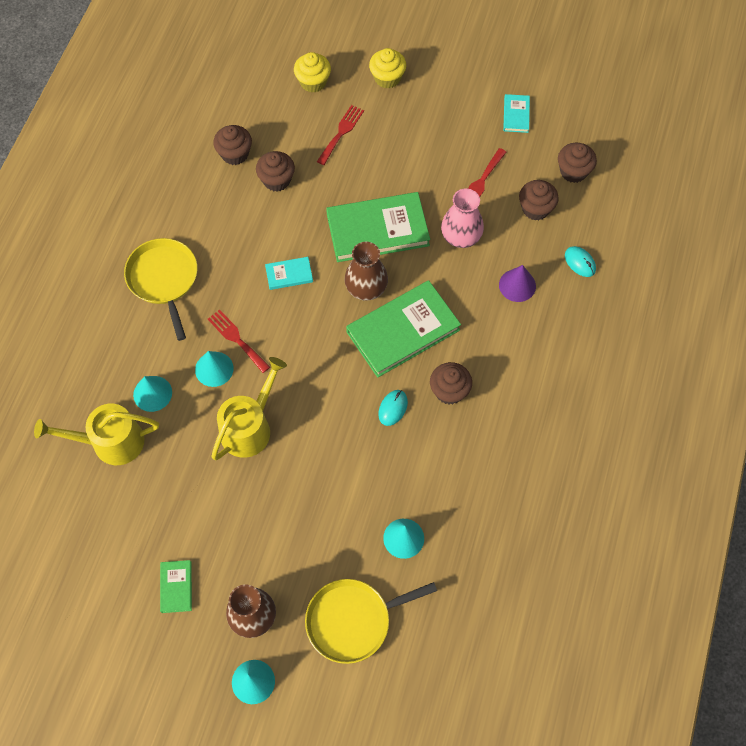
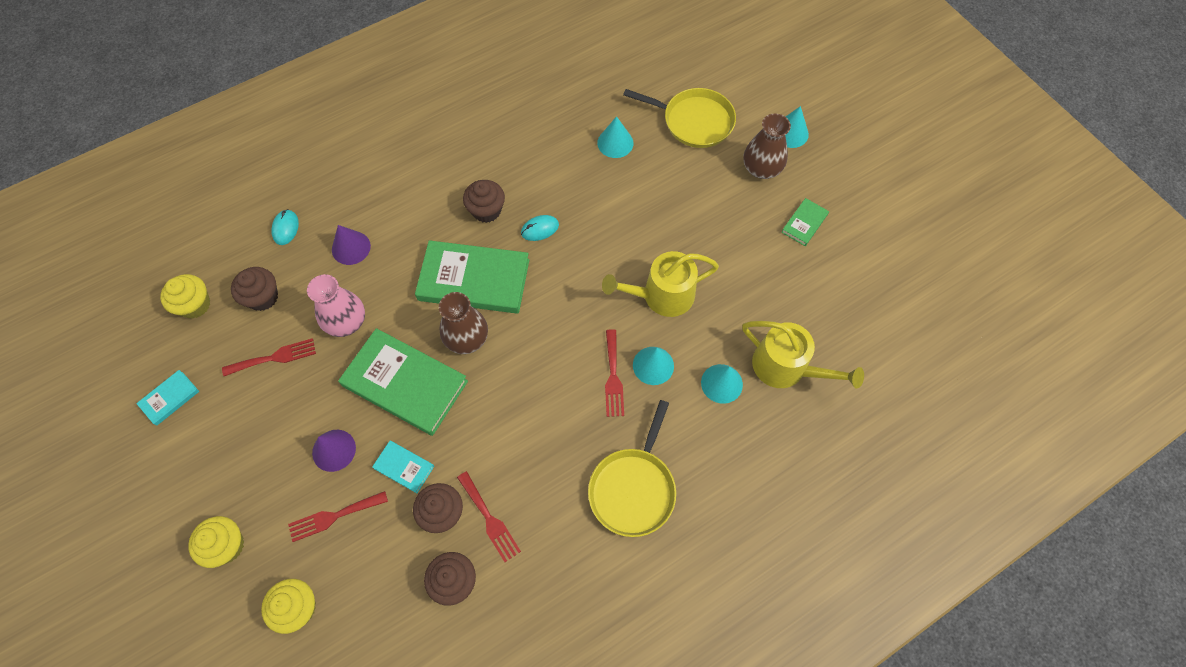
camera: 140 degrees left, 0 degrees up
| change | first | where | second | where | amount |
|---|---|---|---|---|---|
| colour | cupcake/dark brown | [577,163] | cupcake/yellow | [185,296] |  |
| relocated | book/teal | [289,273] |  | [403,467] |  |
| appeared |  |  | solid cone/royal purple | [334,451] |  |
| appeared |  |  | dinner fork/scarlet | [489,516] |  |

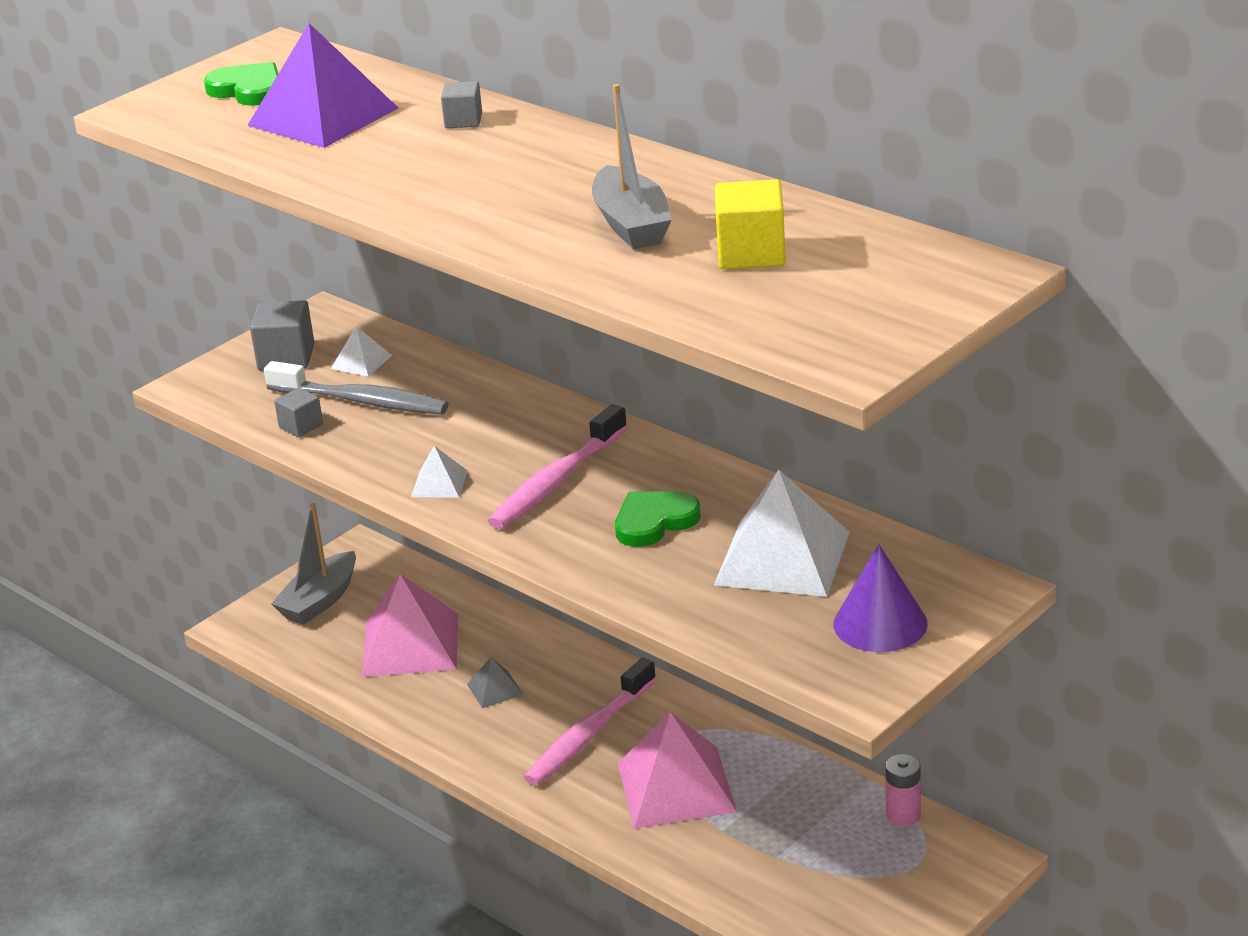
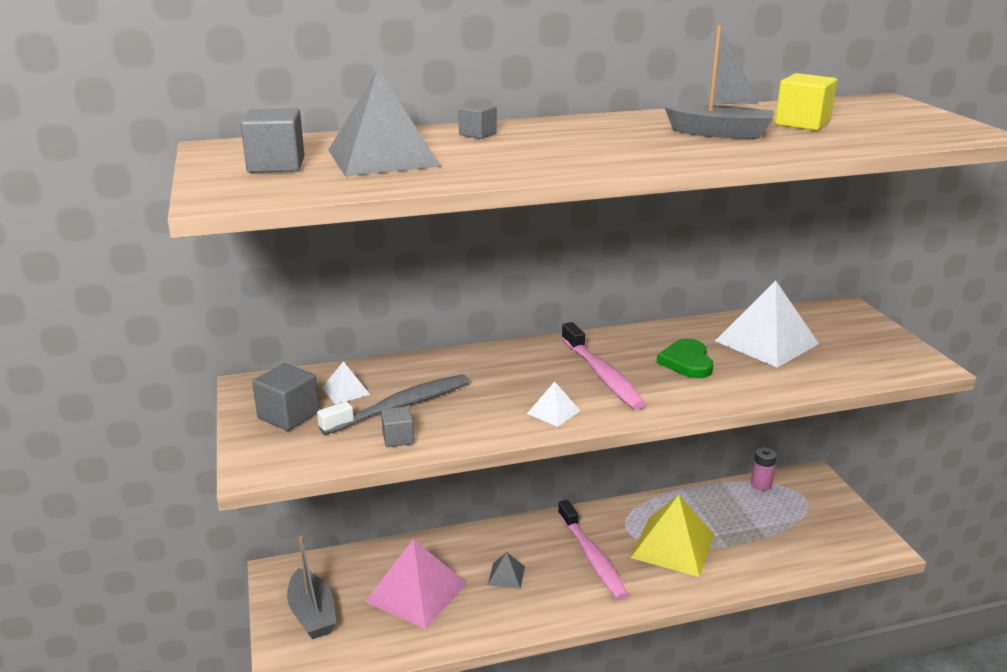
camera: 60 degrees left, 5 degrees down
| change | first | where | second | where | amount |
|---|---|---|---|---|---|
| colour | pyramid/royal purple | [322,85] | pyramid/gray | [384,122] |  |
| exchanged | heart shape/green | [241,84] | solid cube/gray | [272,140] |  |
| missing | solid cone/royal purple | [881,598] |  |  |  |
| colour | pyramid/rosy | [677,770] | pyramid/yellow | [673,536] |  |

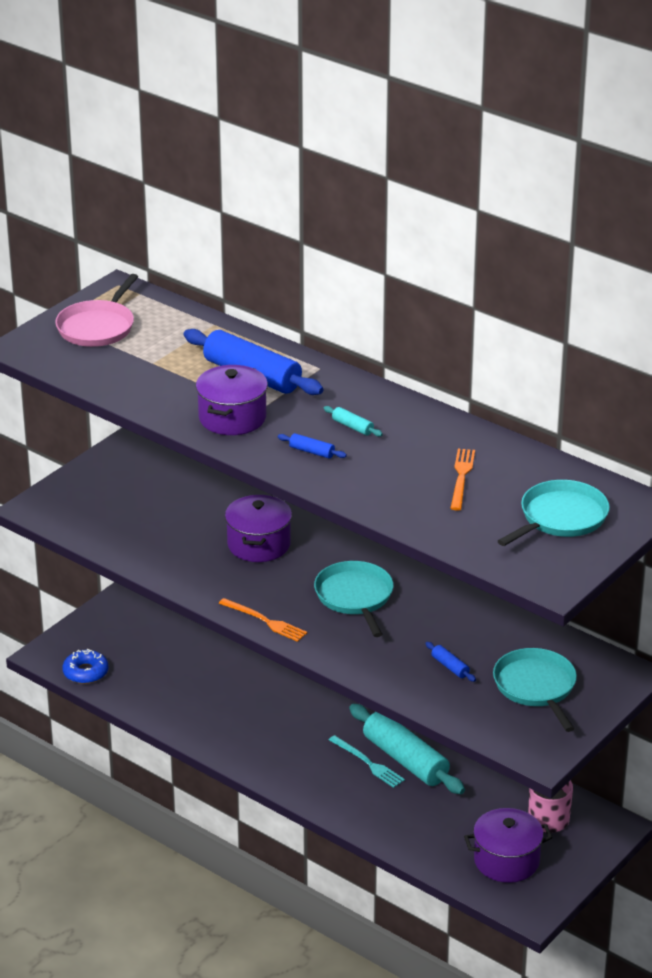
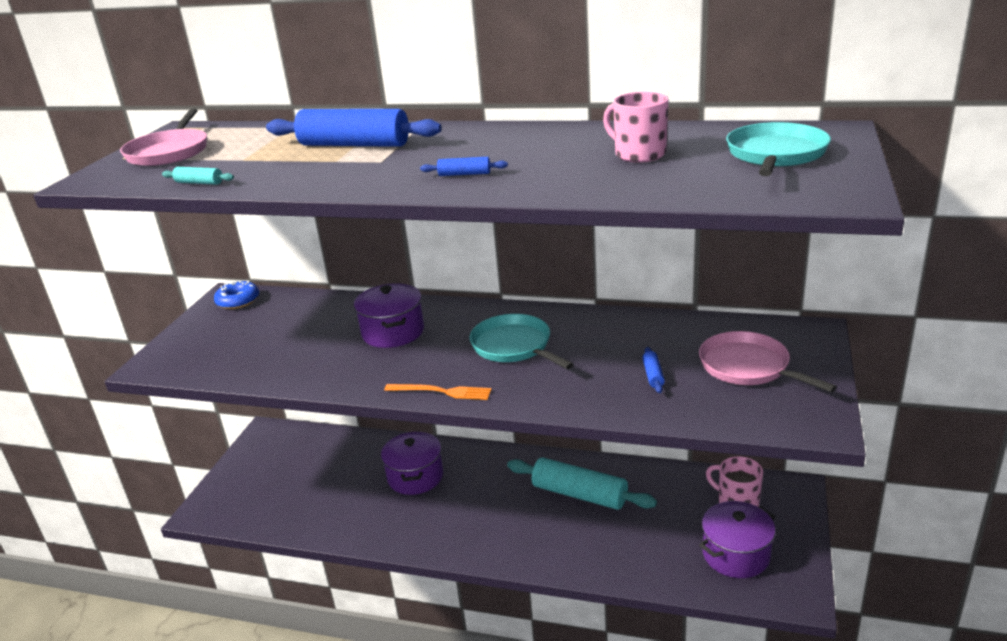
camera: 20 degrees left, 5 degrees down
| change | first | where | second | where | amount |
|---|---|---|---|---|---|
| relocated | cooking pot/royal purple | [232,400] |  | [412,463] |  |
| relocated | dough roller/teal | [353,421] |  | [198,176] |  |
| exchanged | dinner fork/bright orange | [462,480] | coffee mug/rosy | [636,127] |  |
| spun | dough roller/blue | [450,662] |  | [653,370] | 60 degrees clockwise |
| colour | pan/teal | [535,690] | pan/rosy | [768,361] |  |
| relocated | glazed donut/blue | [85,666] |  | [236,294] |  |
| missing | dinner fork/teal | [367,761] |  |  |  |

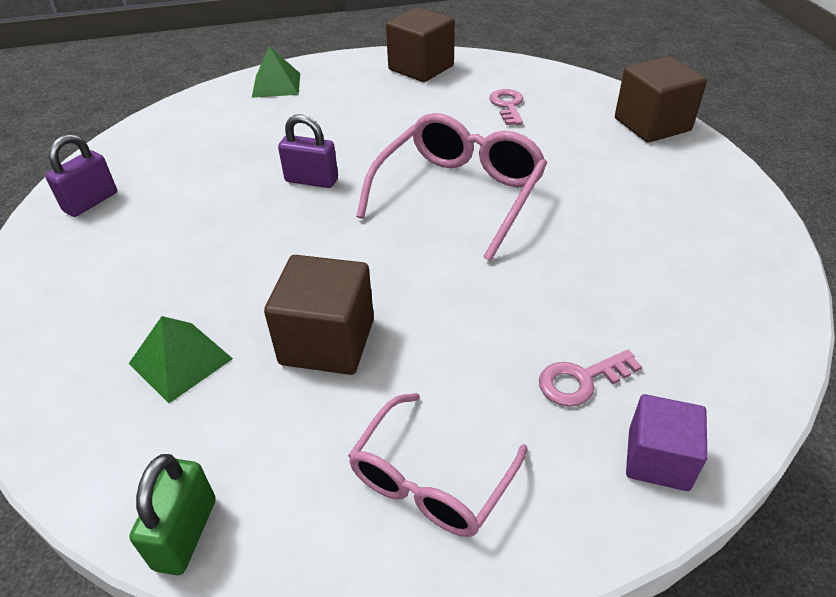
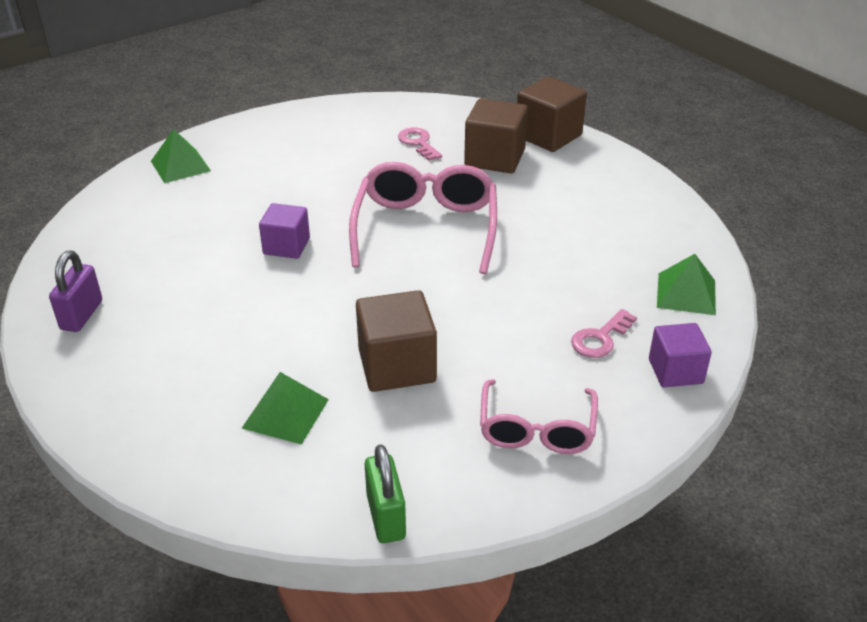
camera: 25 degrees left, 5 degrees down
| change | first | where | second | where | amount |
|---|---|---|---|---|---|
| relocated | solid cube/dark brown | [420,44] |  | [496,135] |  |
| exchanged | small lock/royal purple | [308,151] | solid cube/royal purple | [284,231] |  |
| appeared |  |  | pyramid/green | [686,284] |  |

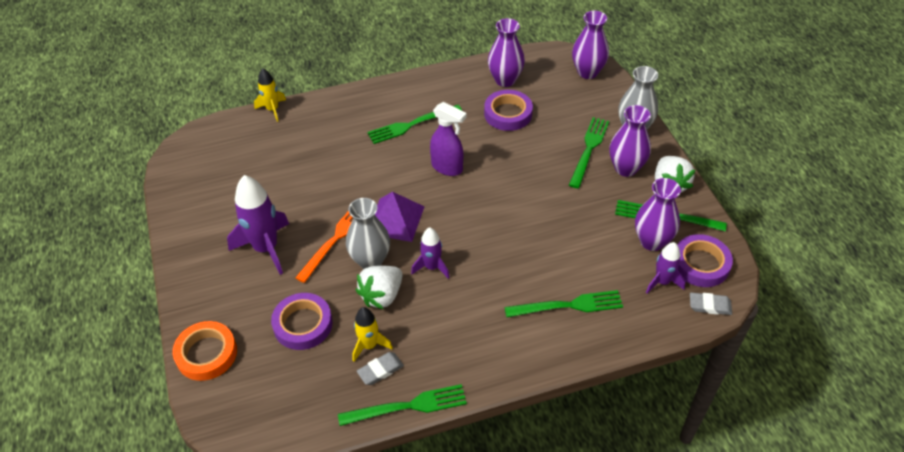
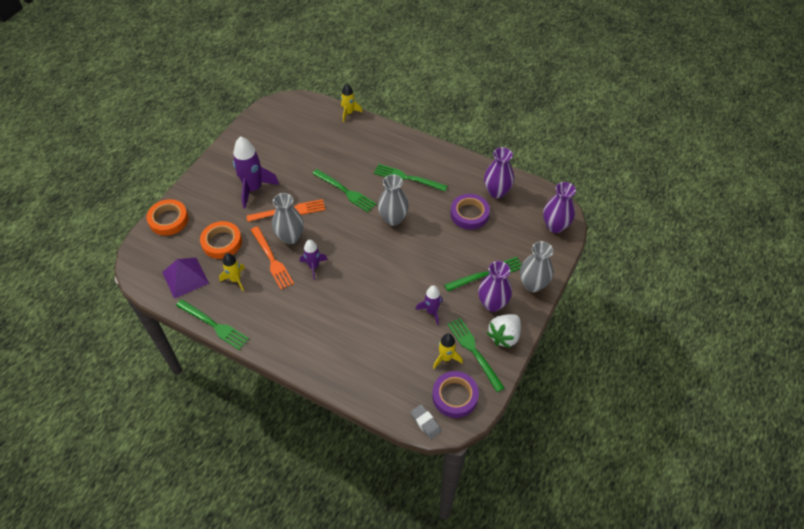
camera: 45 degrees right, 5 degrees up
| change | first | where | second | where | amount |
|---|---|---|---|---|---|
| exchanged | sprayer/royal purple | [448,139] | flower vase/gray | [393,200] |  |
| exchanged | flower vase/royal purple | [658,214] | spaceship/yellow | [448,351] |  |
| relocated | pyramid/royal purple | [400,217] |  | [185,278] |  |
| relocated | spaceship/royal purple | [666,267] |  | [429,305] |  |
| exchanged | toy strawberry/snow-white | [379,287] | dinner fork/bright orange | [272,258] |  |
| relocated | dinner fork/green | [564,303] |  | [344,190] |  |
| colour | tape/royal purple | [302,321] | tape/bright orange | [221,240] |  |
| missing | gum eraser/gray | [380,368] |  |  |  |

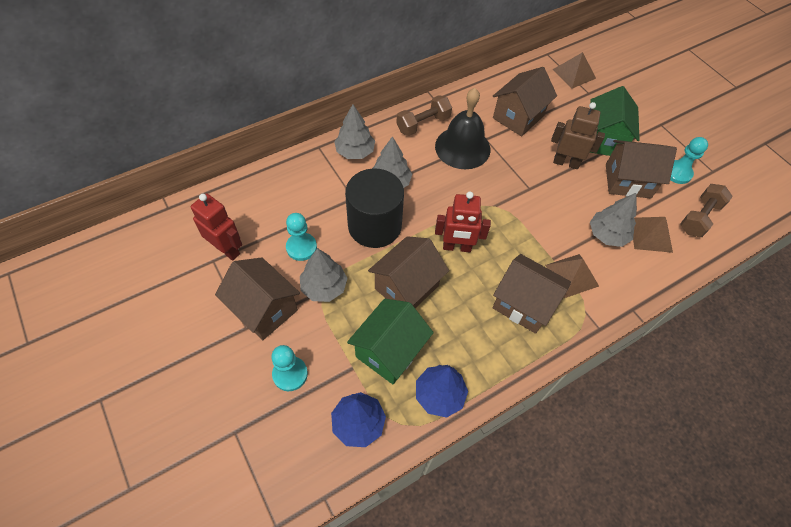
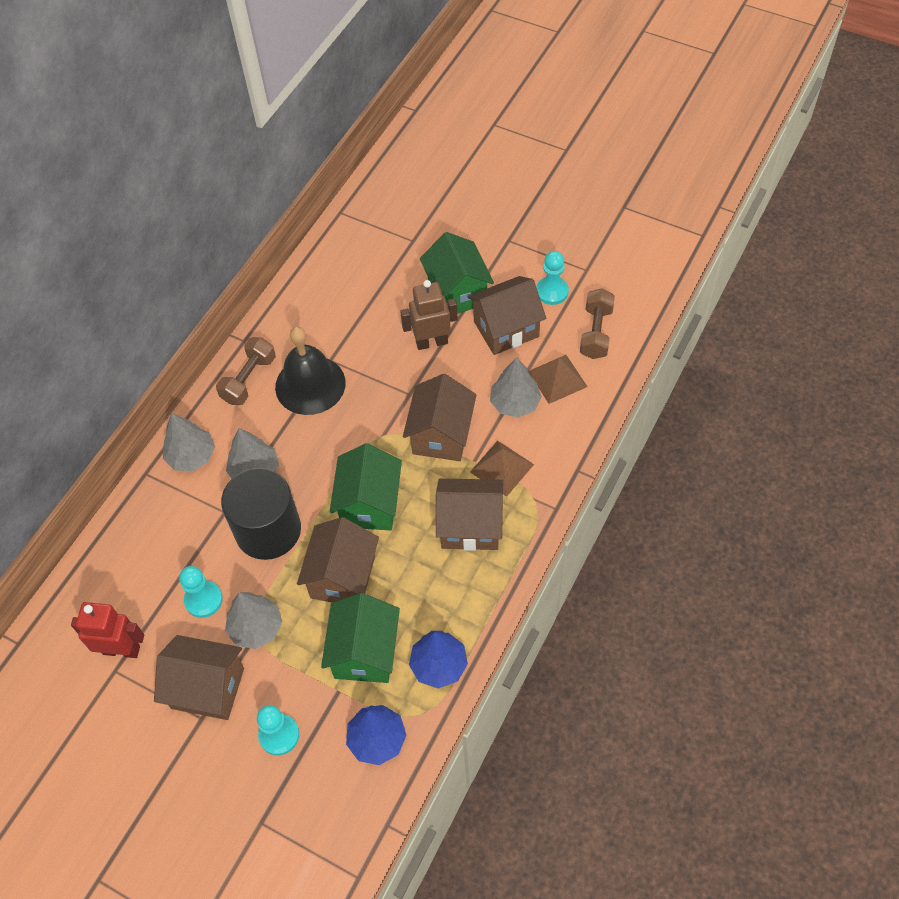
camera: 25 degrees left, 0 degrees up
| change | first | where | second | where | amount |
|---|---|---|---|---|---|
| missing | pyramid/dark brown | [574,70] |  |  |  |
| relocated | house/dark brown | [525,102] |  | [439,417] |  |
| exchanged | robot figure/scarlet | [463,222] | house/green | [366,486] |  |

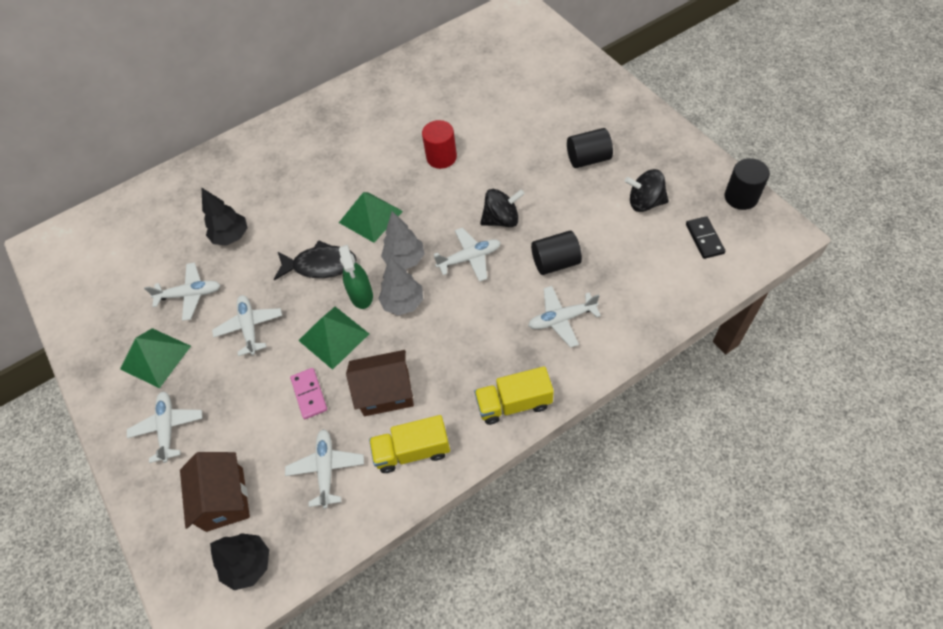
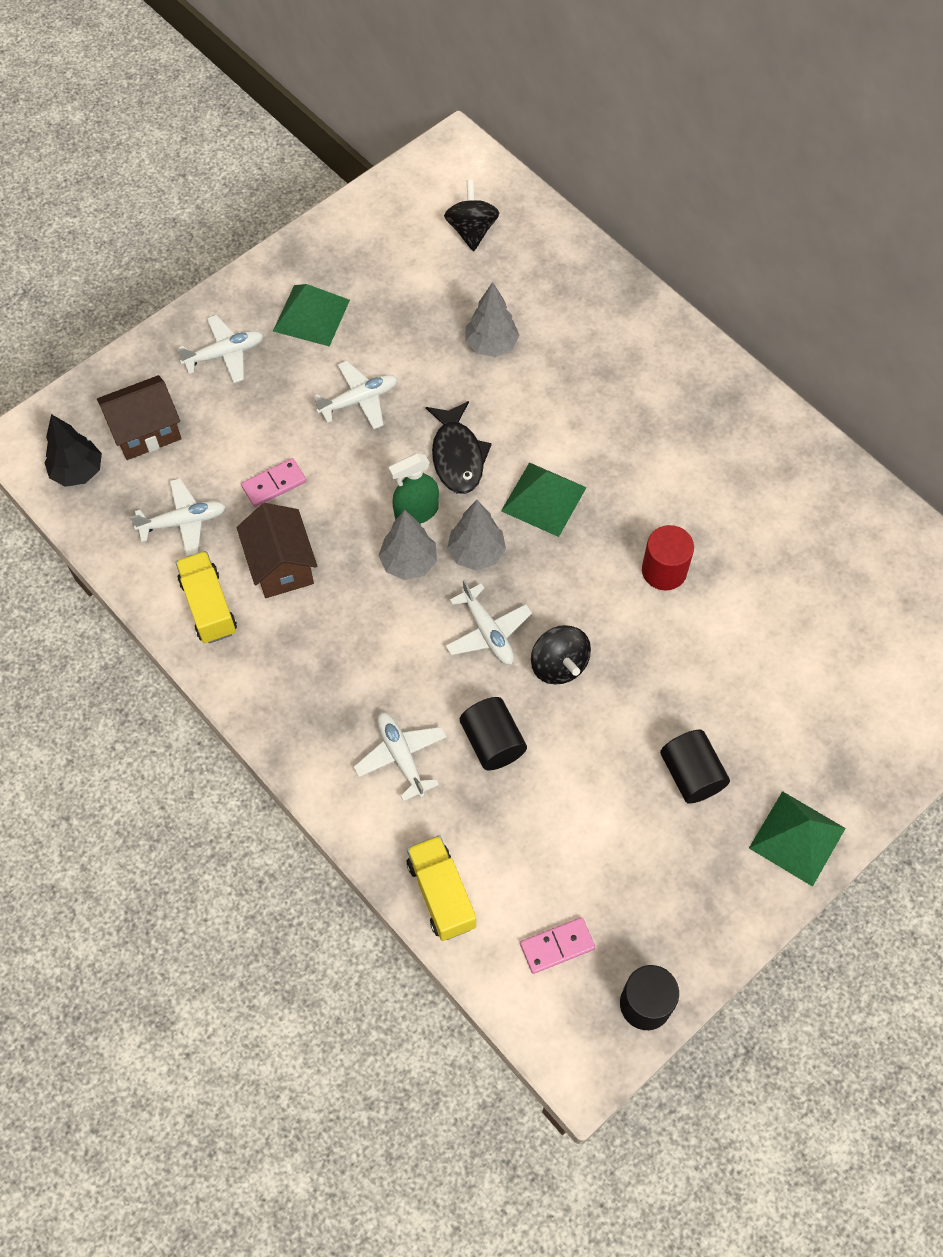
camera: 75 degrees right, 5 degrees up
| change | first | where | second | where | amount |
|---|---|---|---|---|---|
| relocated | spinning top/ebony | [647,190] |  | [471,215] |  |
| colour | fir tree/ebony | [224,216] | fir tree/gray | [492,319] |  |
| colour | domino/ebony | [705,237] | domino/rosy | [557,945] |  |
| missing | aeroplane/snow-white | [182,292] |  |  |  |
| relocated | pyramid/green | [333,338] |  | [797,839] |  |
| relocated | toy truck/yellow | [514,395] |  | [441,888] |  |

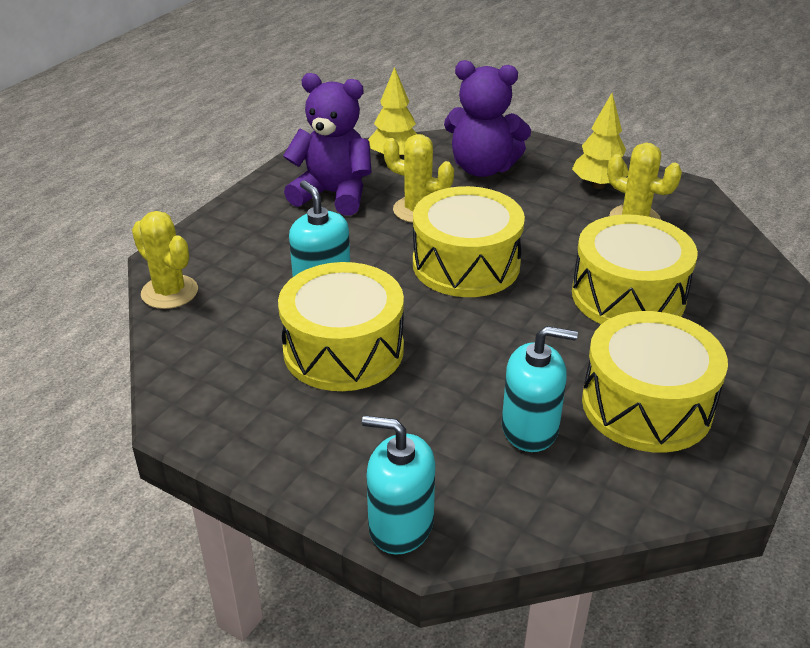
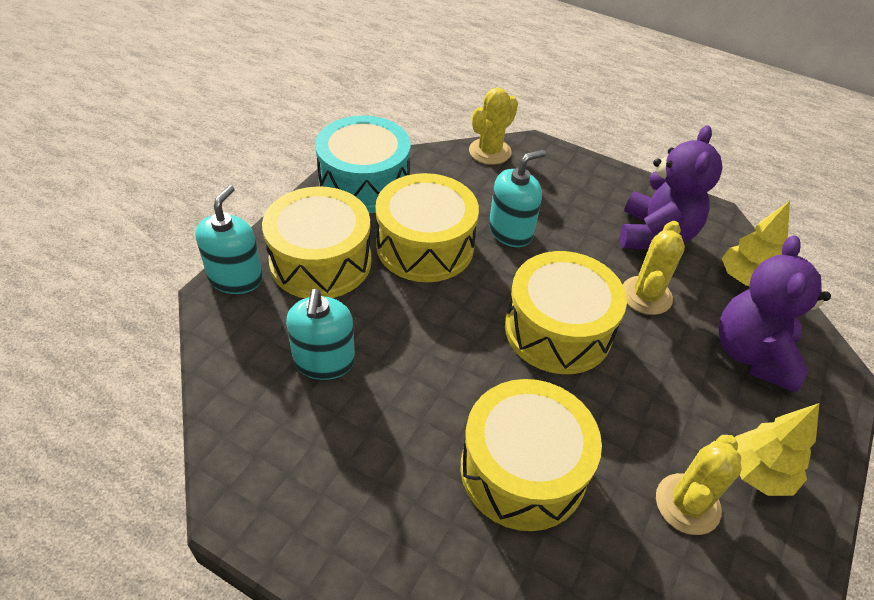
camera: 85 degrees right, 10 degrees up
| change | first | where | second | where | amount |
|---|---|---|---|---|---|
| relocated | drum/yellow | [655,382] |  | [316,242] |  |
| appeared |  |  | drum/teal | [363,164] |  |

